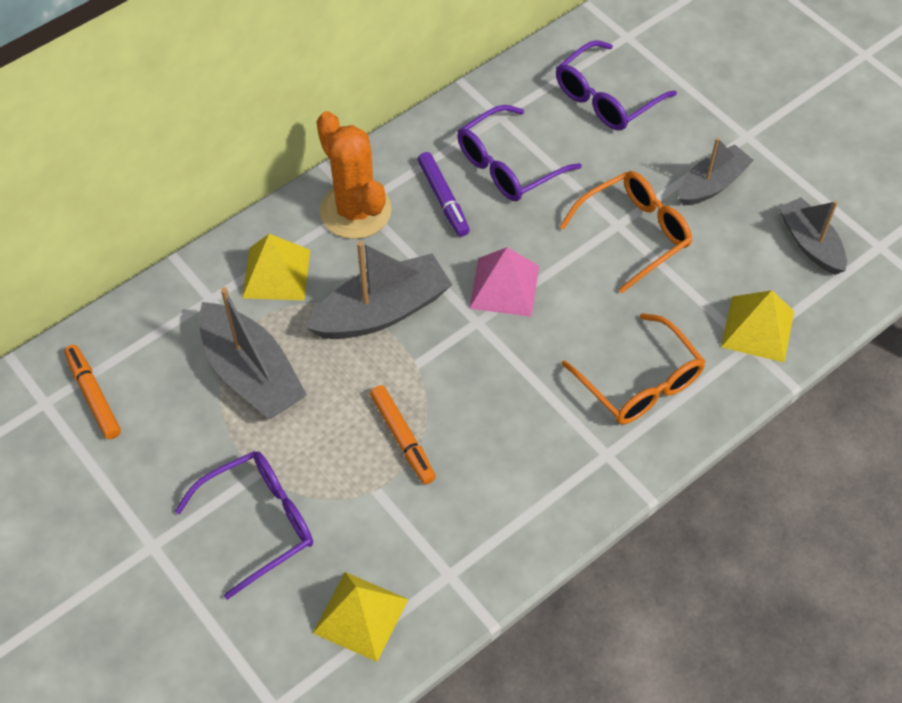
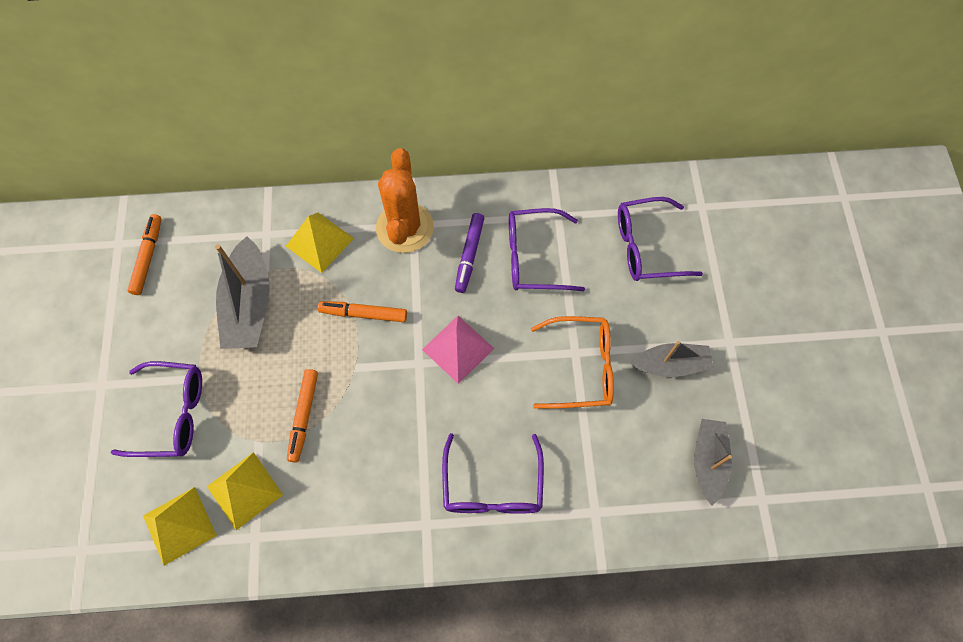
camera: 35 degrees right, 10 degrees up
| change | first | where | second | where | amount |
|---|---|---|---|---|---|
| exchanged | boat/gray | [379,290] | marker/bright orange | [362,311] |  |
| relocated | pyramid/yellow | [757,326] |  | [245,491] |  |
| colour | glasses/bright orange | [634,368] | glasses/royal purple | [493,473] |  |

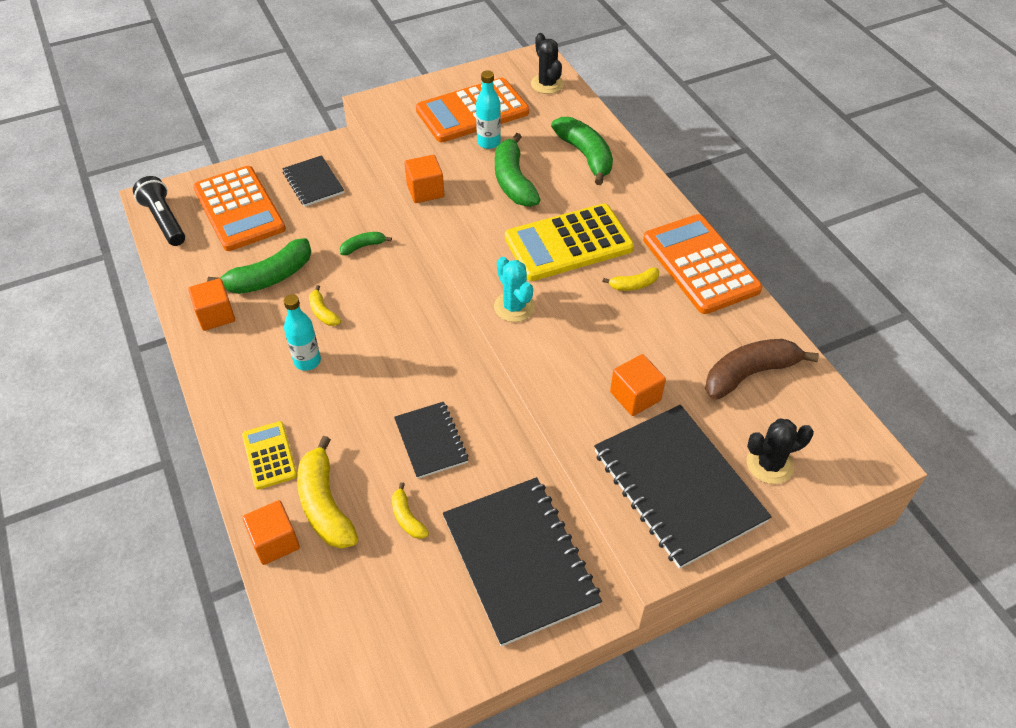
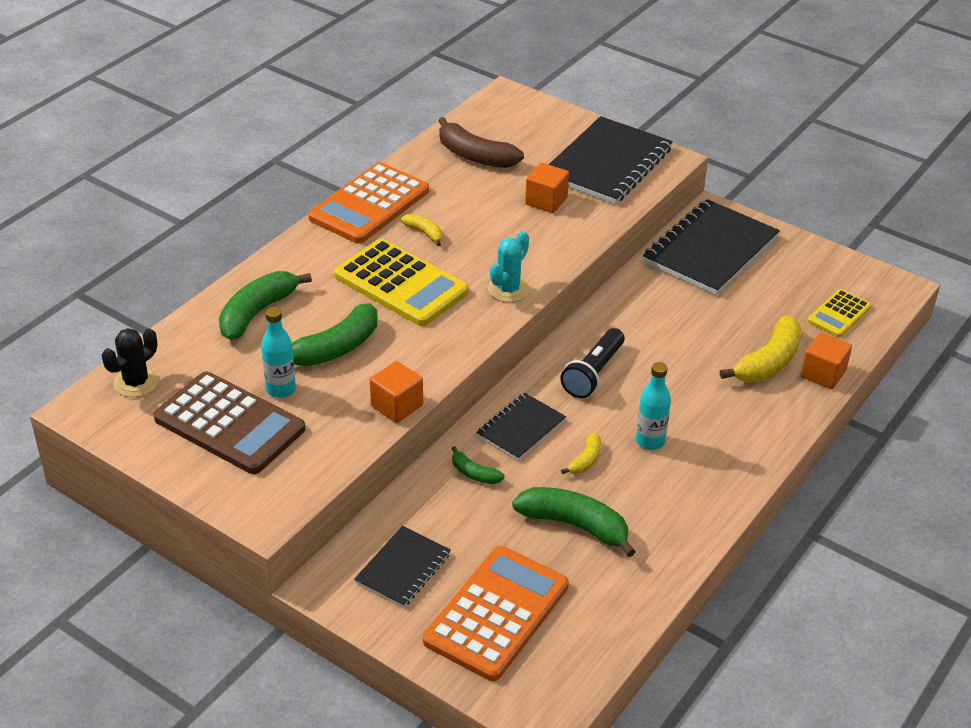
camera: 120 degrees left, 10 degrees down
| change | first | where | second | where | amount |
|---|---|---|---|---|---|
| colour | pocket calculator/bright orange | [472,110] | pocket calculator/dark brown | [229,423] |  |
| relocated | flashlight/ebony | [159,211] |  | [592,363] |  |
| missing | solid cube/bright orange | [211,304] |  |  |  |
| relocated | notepad/ebony | [431,440] |  | [521,427] |  |
| missing | prickly plant/ebony | [780,451] |  |  |  |
| relocated | pocket calculator/yellow | [269,455] |  | [839,313] |  |
| missing | banana fruit/yellow | [410,510] |  |  |  |

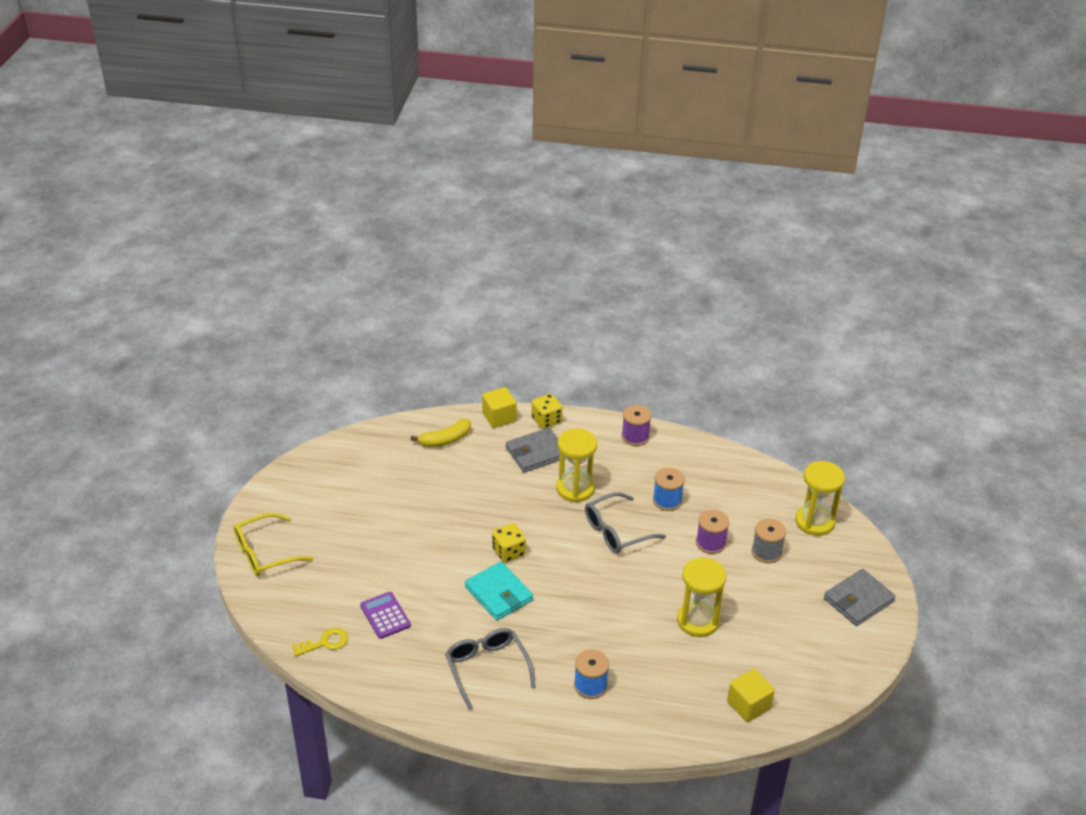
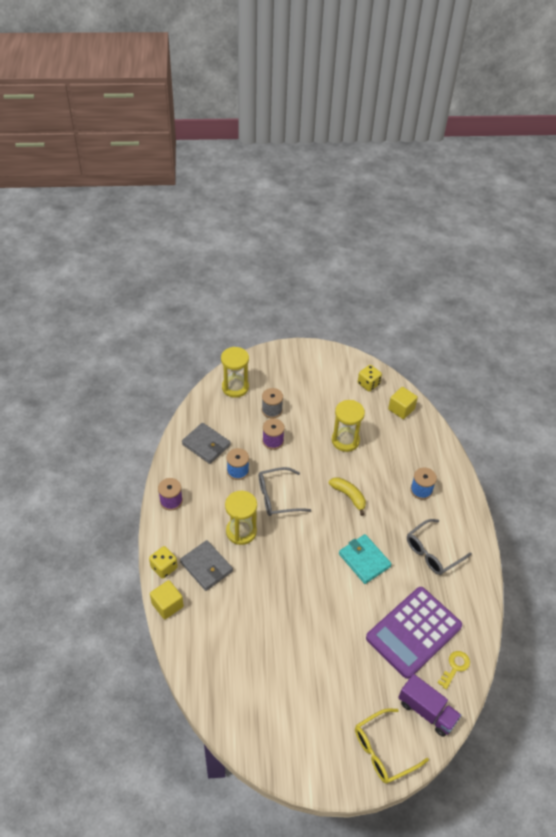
camera: 105 degrees left, 10 degrees up
| change | first | where | second | where | amount |
|---|---|---|---|---|---|
| relocated | banana fruit/yellow | [441,433] |  | [347,496] |  |
| spun | glasses/gray | [625,522] |  | [285,491] | 120 degrees clockwise |
| spun | glasses/yellow | [274,544] |  | [392,746] | 105 degrees clockwise |
| relocated | game die/yellow | [509,543] |  | [370,378] |  |
| spun | card wallet/teal | [499,591] |  | [365,559] | 75 degrees counterclockwise |
| relocated | card wallet/gray | [860,597] |  | [206,443] |  |
| size | pocket calculator/royal purple | [385,615] |  | [414,633] | x2.14 |
| spun | door key/yellow | [320,642] |  | [453,670] | 75 degrees clockwise |
| appeared |  |  | toy truck/royal purple | [430,705] |  |

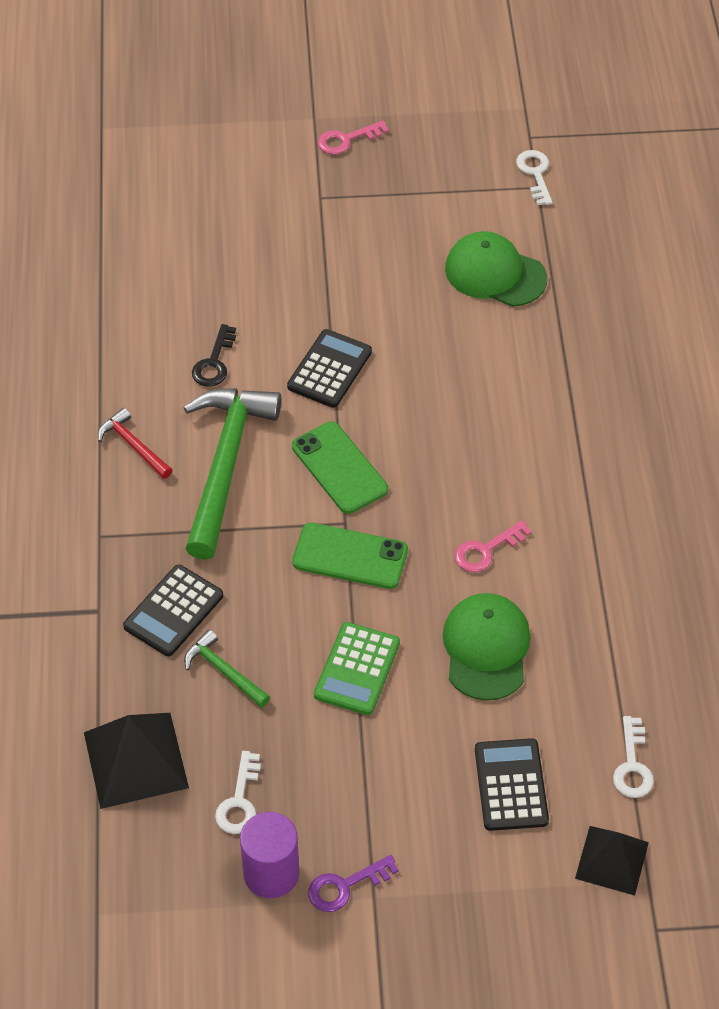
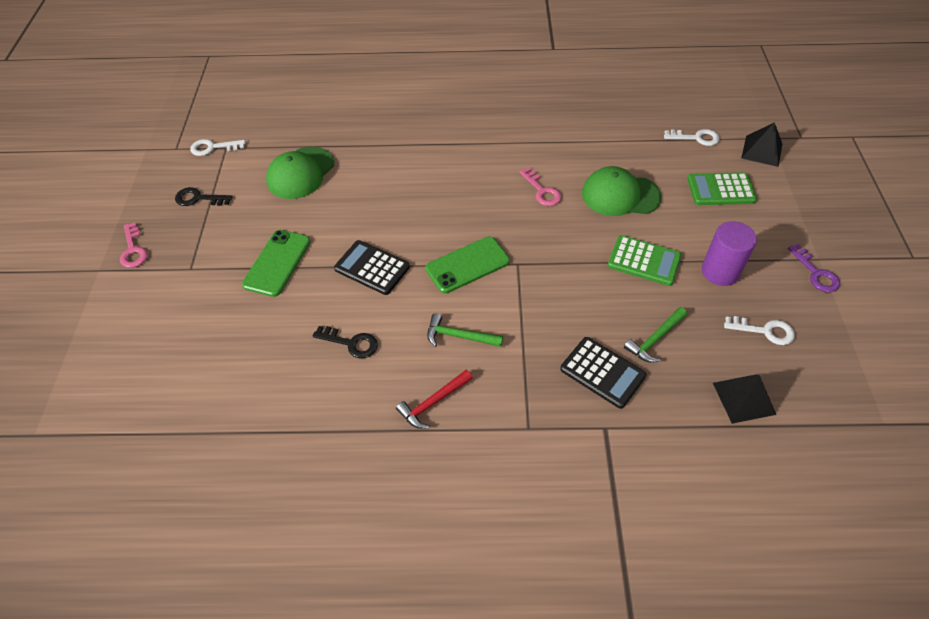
camera: 85 degrees left, 0 degrees up
| change | first | where | second | where | amount |
|---|---|---|---|---|---|
| size | carpenter's hammer/green | [232,474] |  | [465,330] | x0.46 |
| relocated | smartphone/green | [350,555] |  | [276,263] |  |
| size | pyramid/ebony | [136,761] |  | [744,399] | x0.66 |
| colour | pocket calculator/ebony | [512,784] | pocket calculator/green | [722,188] |  |
| relocated | cylinder shape/royal purple | [269,855] |  | [729,253] |  |
| appeared |  |  | door key/ebony | [204,196] |  |

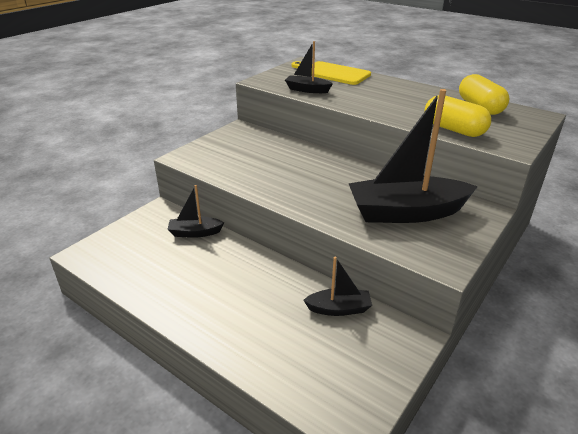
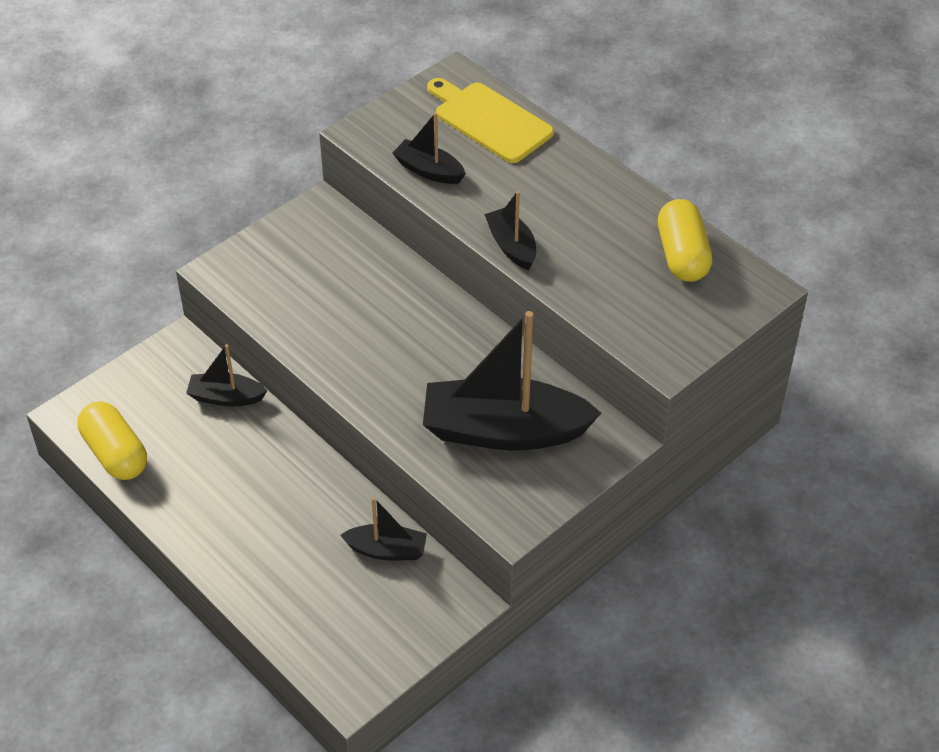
camera: 10 degrees right, 15 degrees up
| change | first | where | second | where | amount |
|---|---|---|---|---|---|
| relocated | pill/yellow | [457,116] |  | [112,440] |  |
| appeared |  |  | boat/ebony | [510,230] |  |

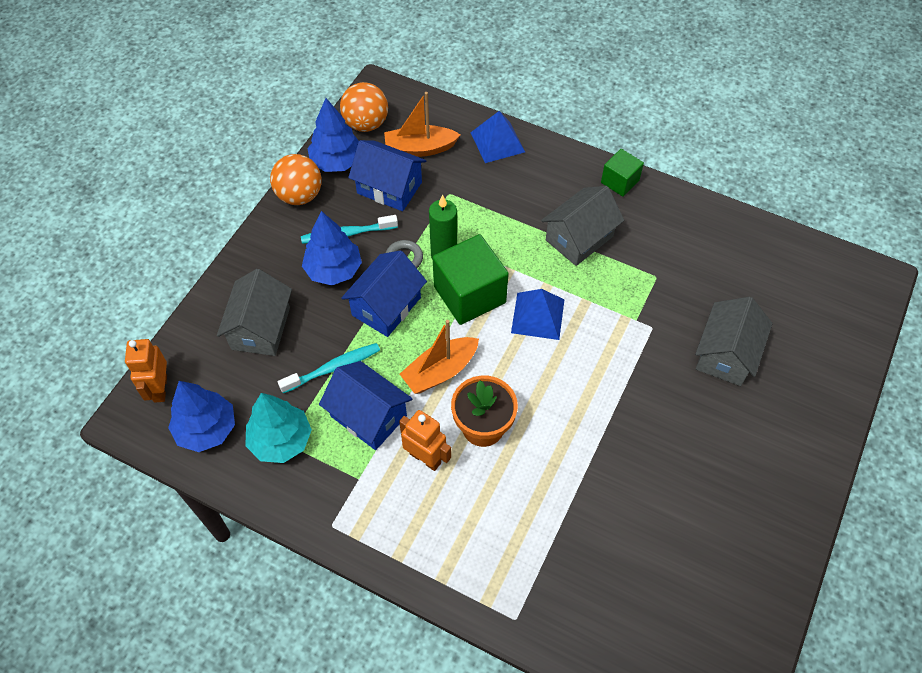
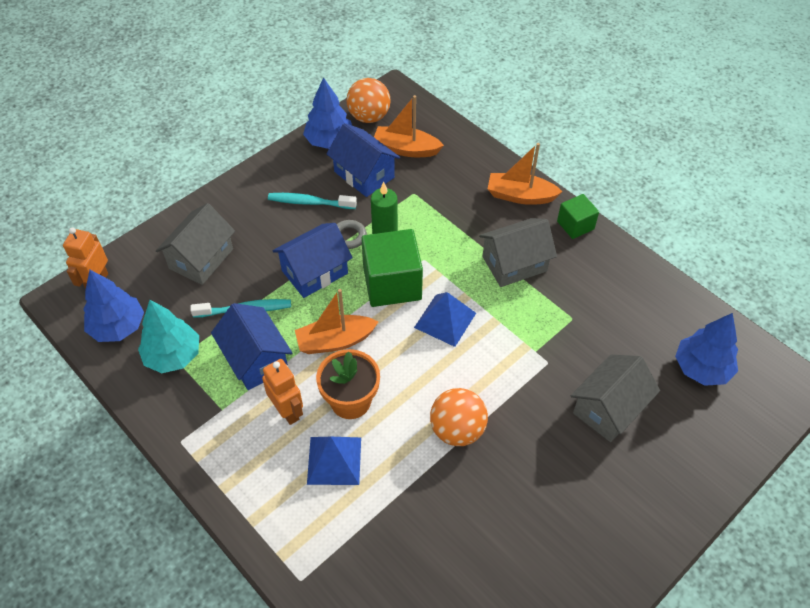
camera: 20 degrees right, 5 degrees down
| change | first | where | second | where | amount |
|---|---|---|---|---|---|
| relocated | pyramid/blue | [497,137] |  | [334,461] |  |
| relocated | ball/bright orange | [296,179] |  | [459,417] |  |
| relocated | fir tree/blue | [332,248] |  | [706,349] |  |
| appeared |  |  | boat/bright orange | [525,174] |  |

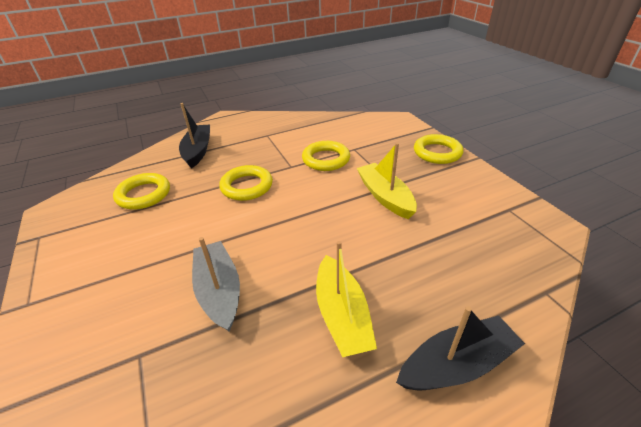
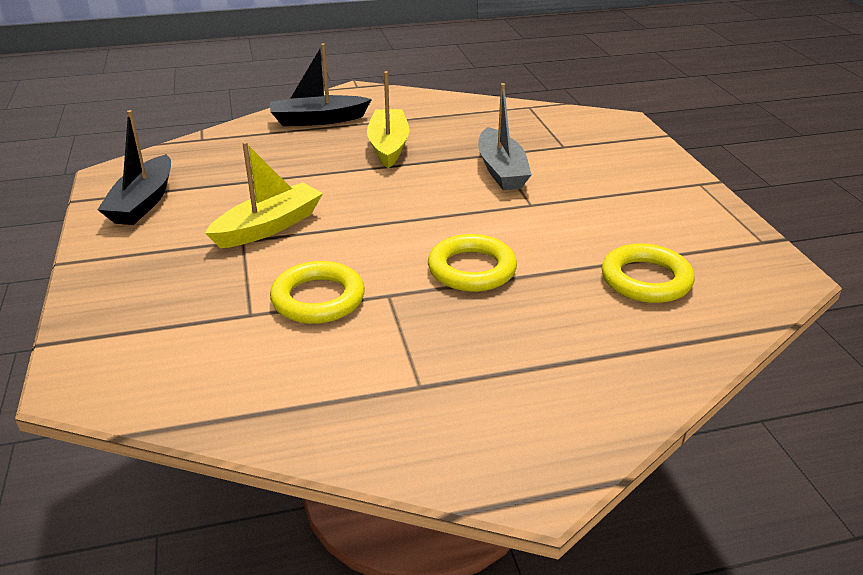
camera: 170 degrees left, 5 degrees down
| change | first | where | second | where | amount |
|---|---|---|---|---|---|
| relocated | boat/ebony | [194,136] |  | [134,167] |  |
| missing | ring/yellow | [438,149] |  |  |  |
| spun | boat/yellow | [387,181] |  | [264,195] | 120 degrees counterclockwise |

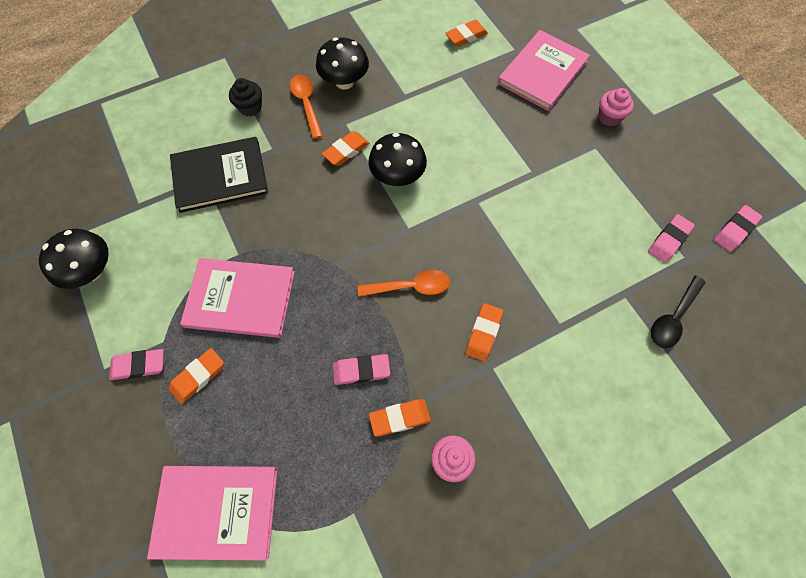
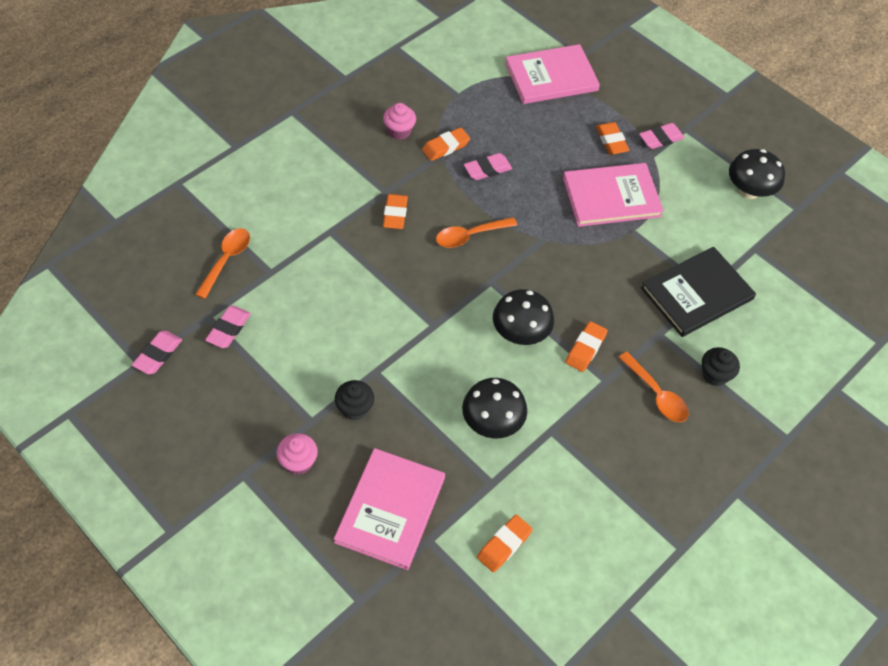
camera: 160 degrees right, 10 degrees down
| change | first | where | second | where | amount |
|---|---|---|---|---|---|
| relocated | mushroom/ebony | [342,63] |  | [494,408] |  |
| colour | tablespoon/ebony | [678,311] | tablespoon/bright orange | [222,263] |  |
| spun | gum eraser/bright orange | [196,376] |  | [612,138] | 45 degrees counterclockwise |
| appeared |  |  | cupcake/ebony | [354,400] |  |

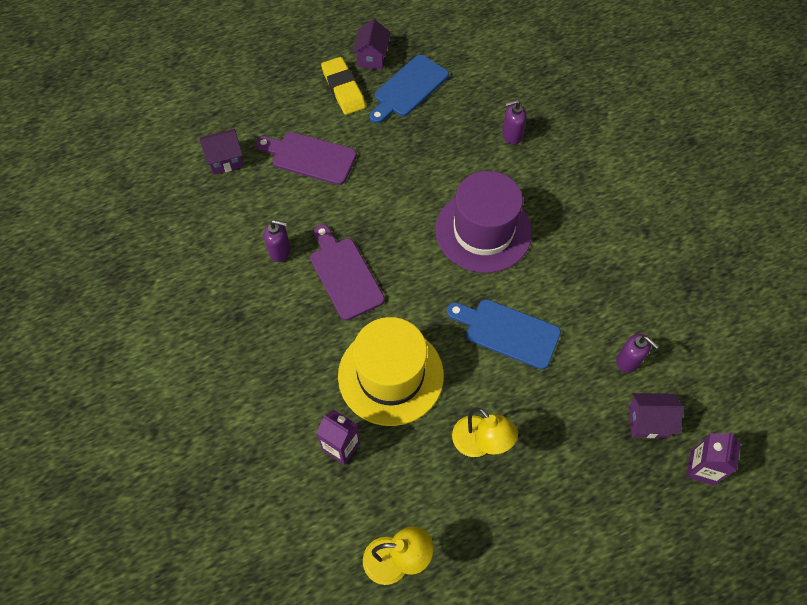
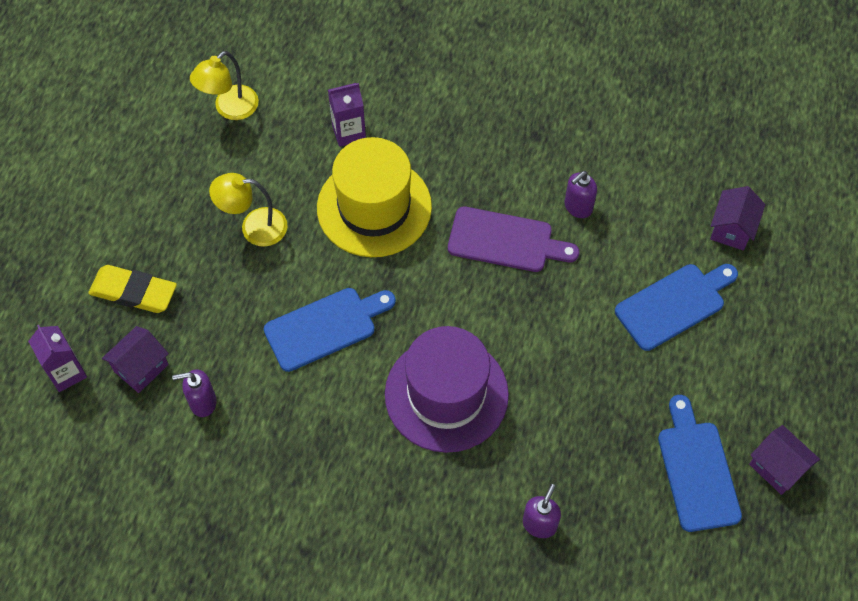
camera: 130 degrees right, 0 degrees up
| change | first | where | second | where | amount |
|---|---|---|---|---|---|
| relocated | gum eraser/yellow | [343,86] |  | [132,289] |  |
| colour | chopping board/royal purple | [306,158] | chopping board/blue | [676,307] |  |

